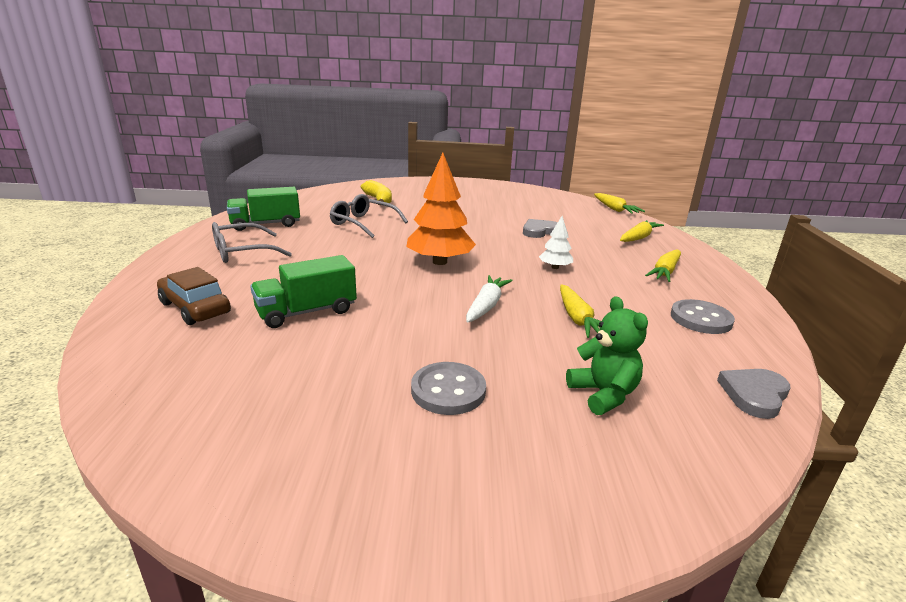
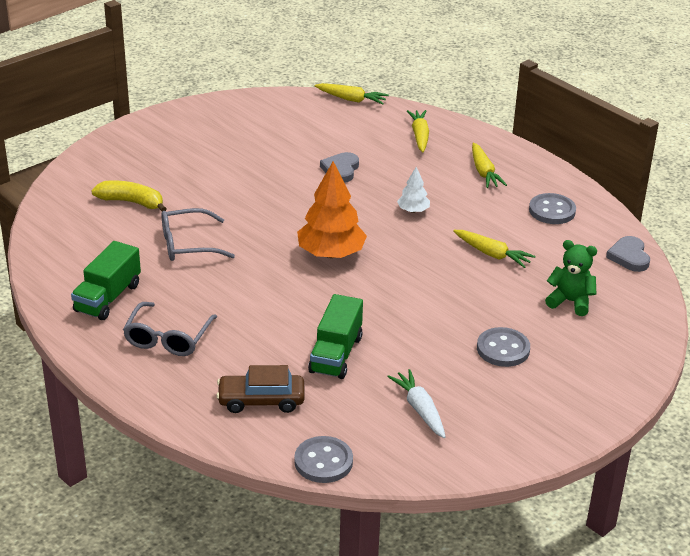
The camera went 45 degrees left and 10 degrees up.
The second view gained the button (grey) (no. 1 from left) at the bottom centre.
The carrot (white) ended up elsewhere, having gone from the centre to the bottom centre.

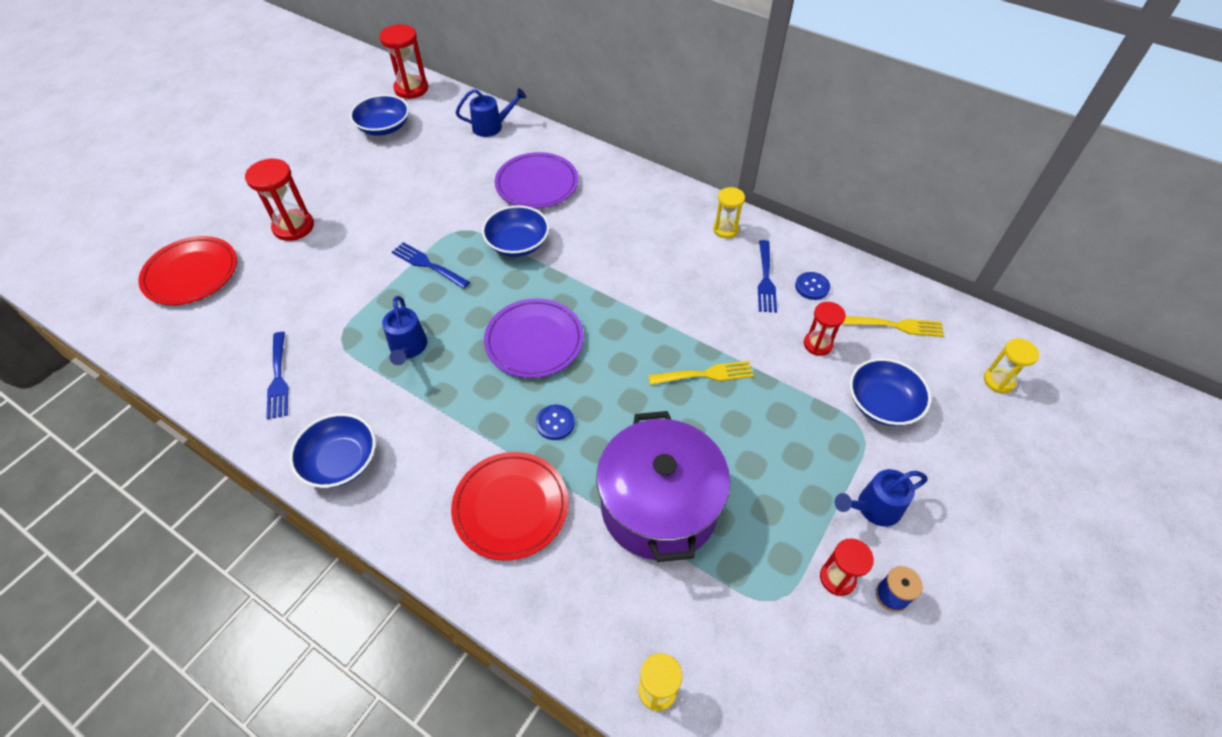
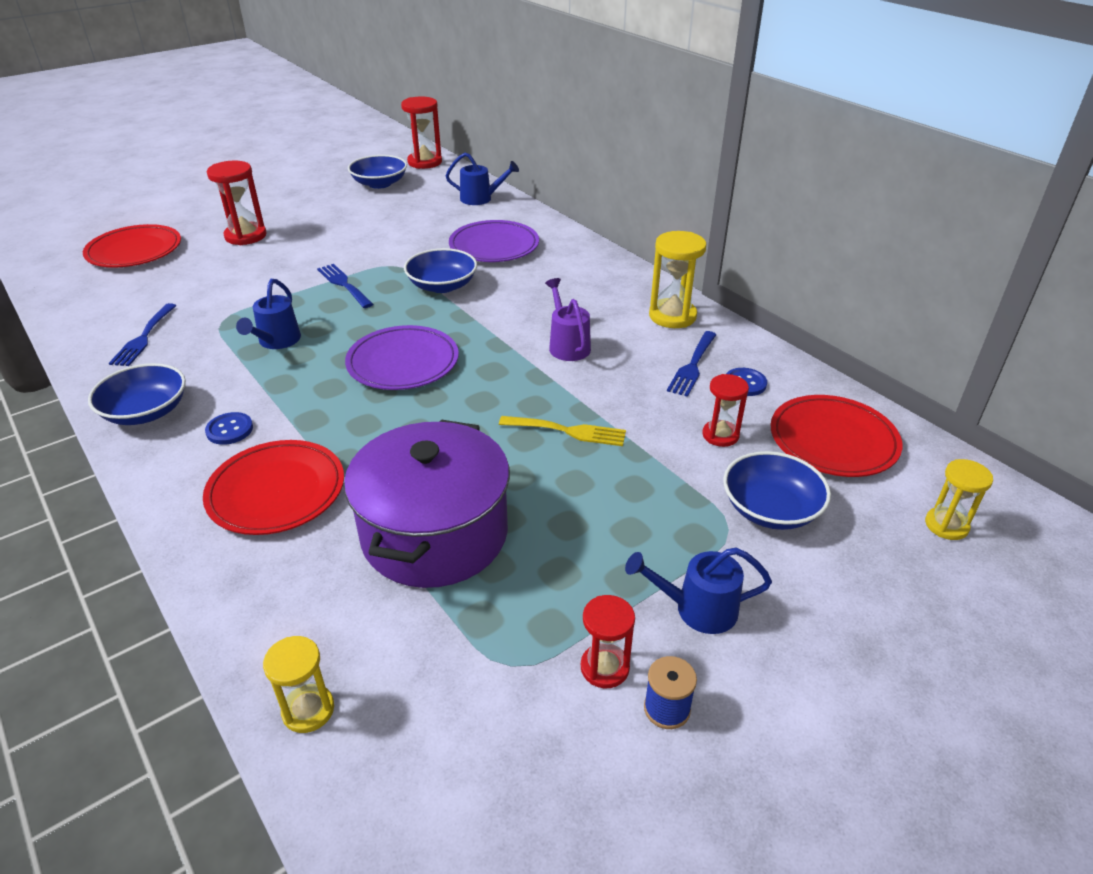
The camera went 20 degrees right and 15 degrees down.
The button (blue) (no. 1 from left) ended up elsewhere, having gone from the centre to the middle left.
The second view gained the watering can (purple) at the centre.
The size of the hourglass (yellow) (no. 2 from left) at the top centre changed by a factor of 1.58.
Where the fork (yellow) (no. 2 from left) stood at the middle right, the plate (red) (no. 3 from left) came to stand at the middle right.

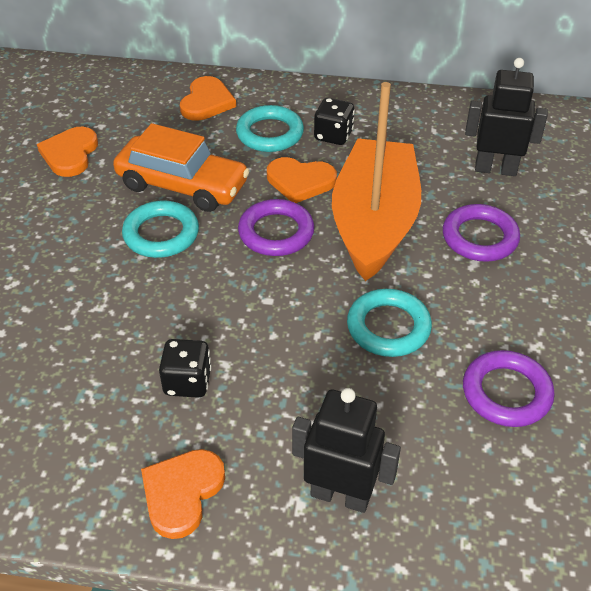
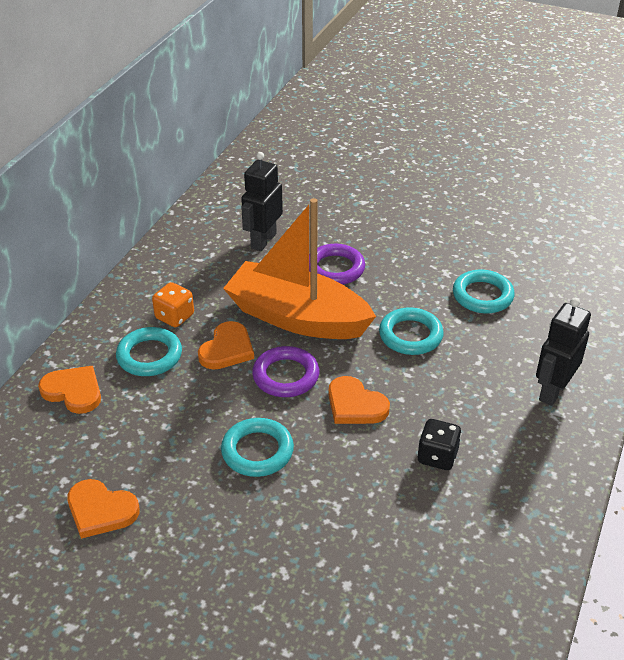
The camera went 75 degrees left and 5 degrees down.
What was the dice (black) (no. 2 from left) at the top centre turned into the dice (orange) at the middle left.
The heart (orange) (no. 2 from left in the first image) ended up elsewhere, having gone from the bottom left to the centre.
What was the ring (purple) (no. 3 from left) at the middle right turned into the ring (turquoise) (no. 4 from left) at the middle right.
The second view lost the car (orange) at the top left.

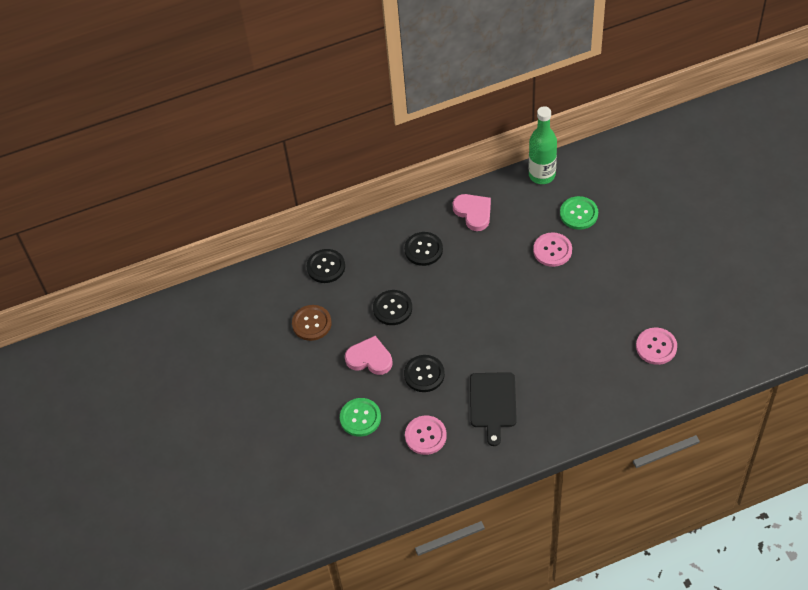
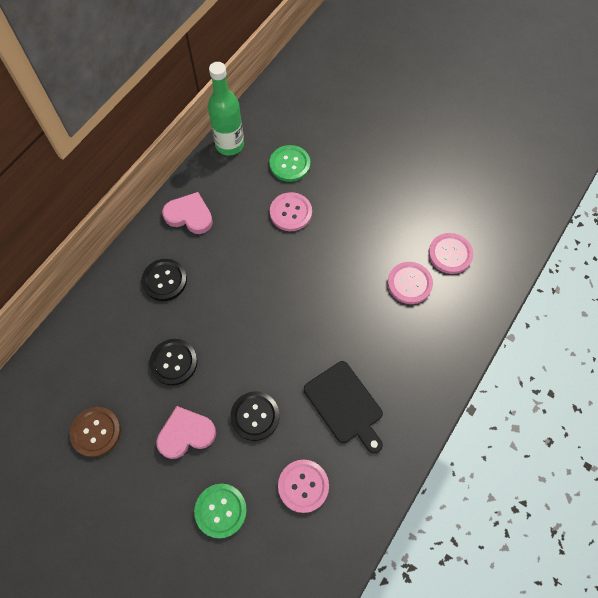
The camera went 40 degrees left and 10 degrees up.
The second view gained the button (pink) (no. 3 from left) at the middle right.
The second view lost the button (black) (no. 1 from left) at the centre.

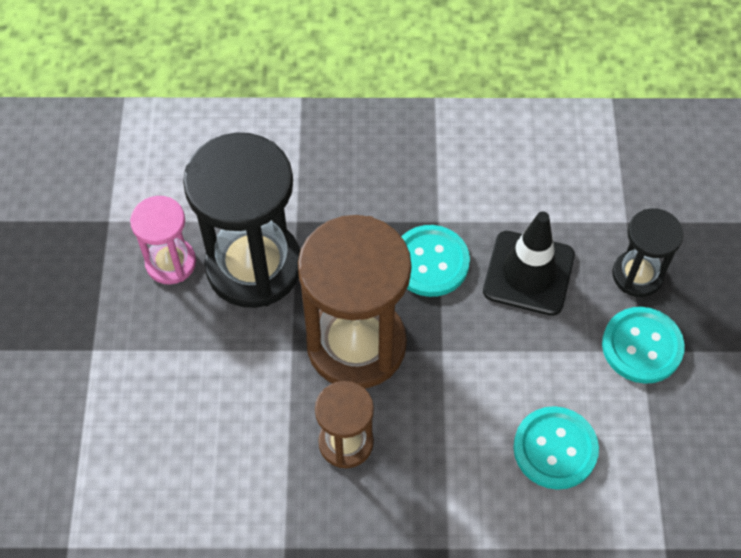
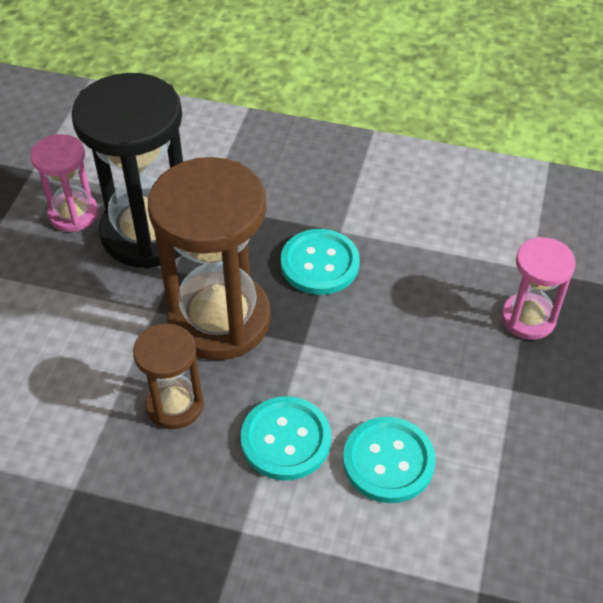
The camera went 15 degrees right and 10 degrees down.
The button (turquoise) (no. 3 from left in the first image) ended up elsewhere, having gone from the middle right to the bottom centre.
What was the hourglass (black) (no. 2 from left) at the middle right turned into the hourglass (pink) (no. 2 from left) at the middle right.
The second view lost the traffic cone (black) at the middle right.

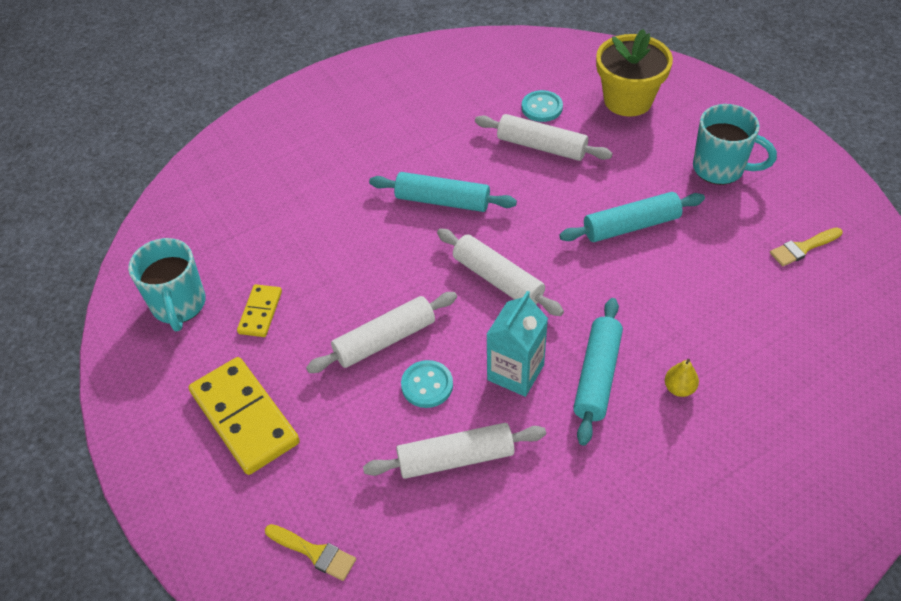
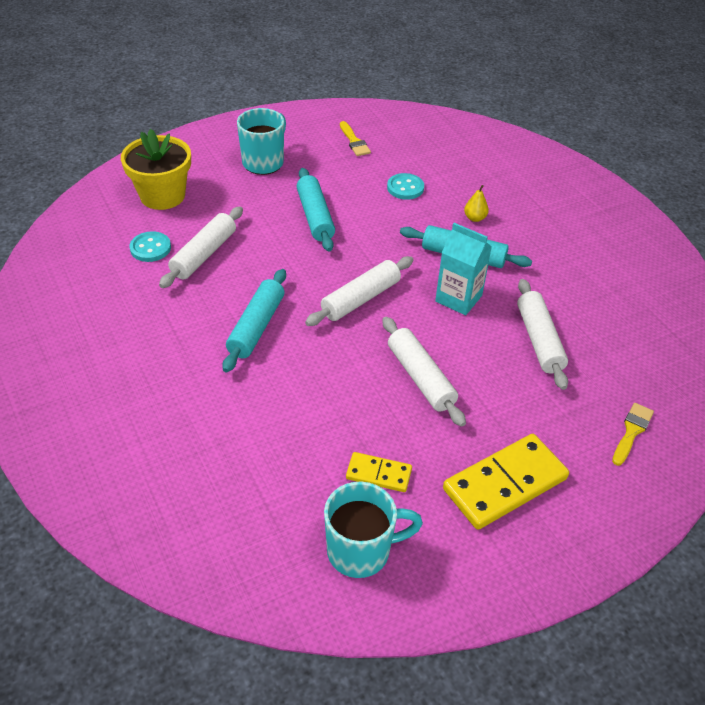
The camera went 90 degrees left and 5 degrees down.
The button (turquoise) (no. 1 from left in the first image) ended up elsewhere, having gone from the centre to the top centre.

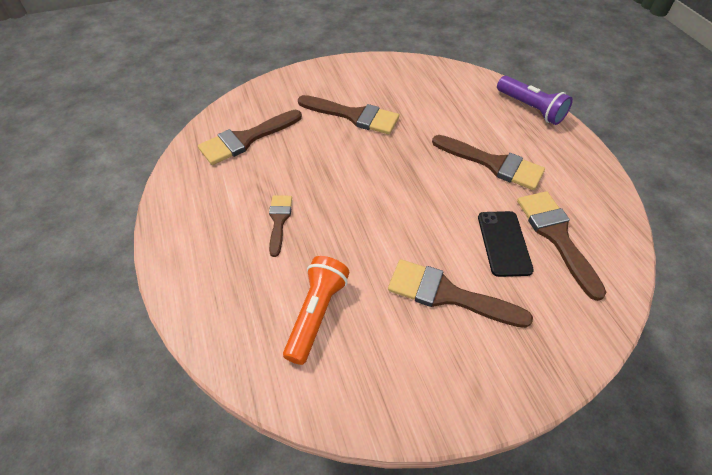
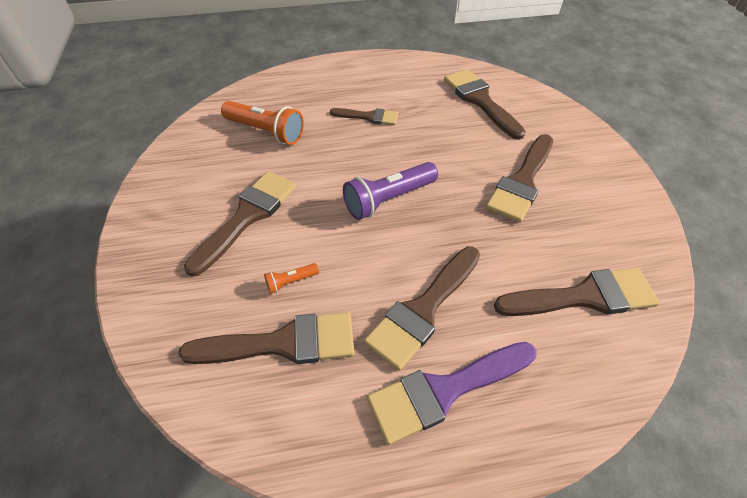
The camera went 100 degrees right and 0 degrees up.
Where the phone (black) stood at the middle right, the flashlight (orange) (no. 2 from left) came to stand at the centre.
The flashlight (purple) ended up elsewhere, having gone from the top right to the centre.
The second view gained the brush (purple) at the bottom centre.
The second view gained the brush (brown) (no. 7 from left) at the middle right.

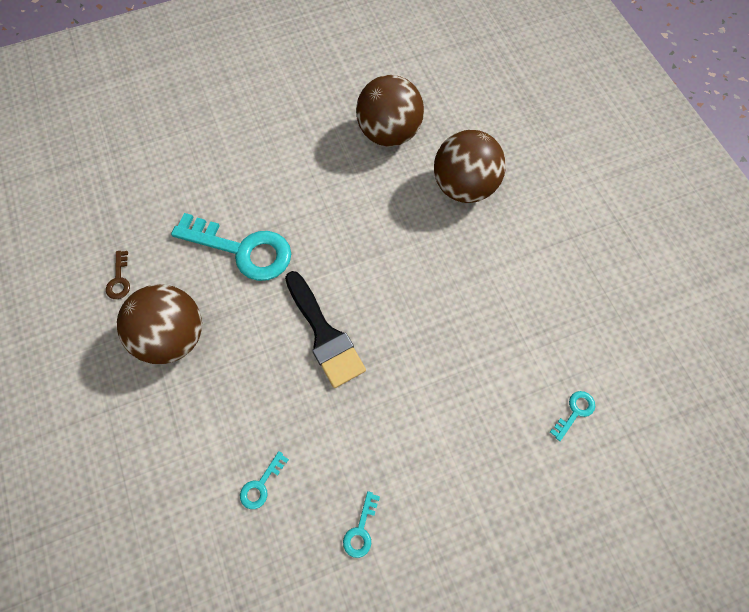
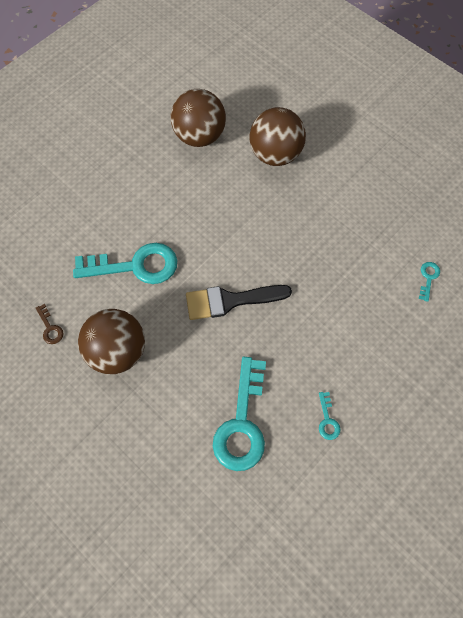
The camera went 25 degrees left and 0 degrees up.
The brush (black) at the centre ended up facing another way, 135 degrees clockwise from before.
The size of the key (turquoise) (no. 2 from left) at the bottom centre changed by a factor of 2.37.

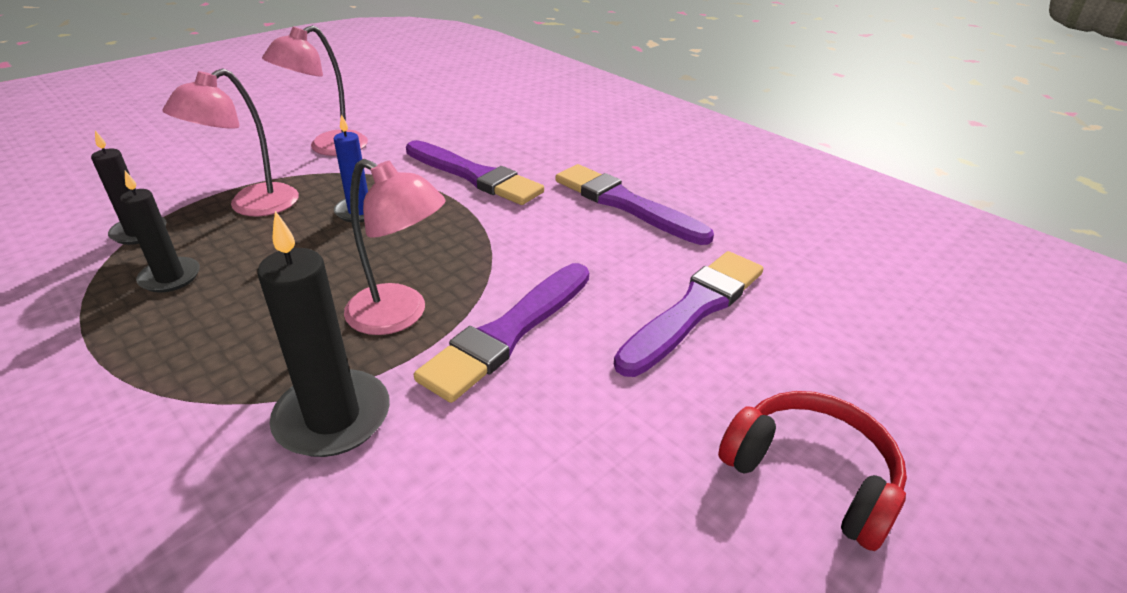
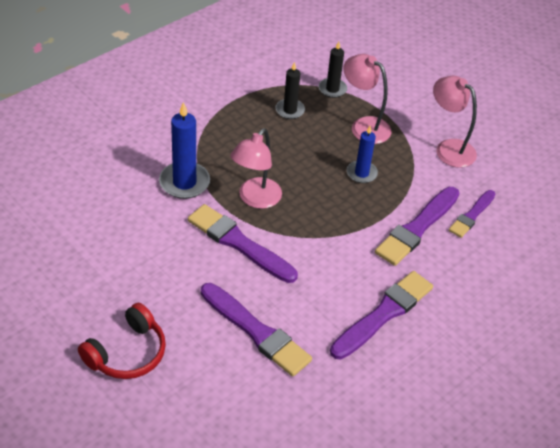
The camera went 90 degrees right and 10 degrees up.
What was the candle (black) (no. 3 from left) at the middle left turned into the candle (blue) (no. 1 from left) at the middle left.
The second view gained the brush (purple) (no. 5 from left) at the middle right.

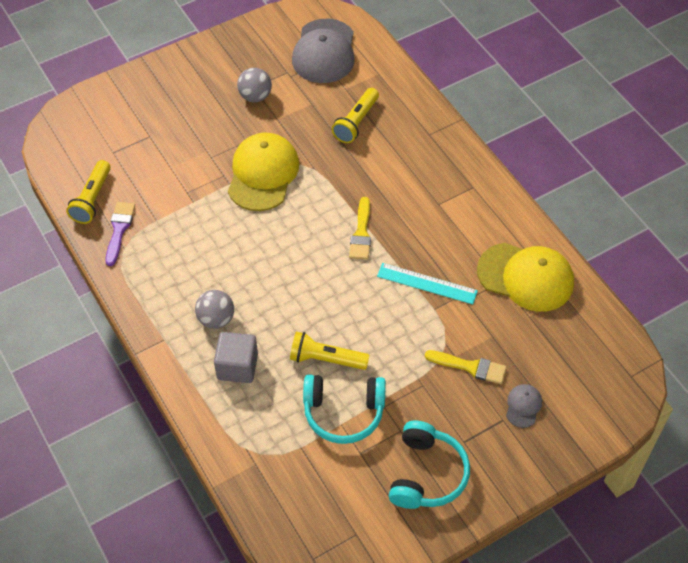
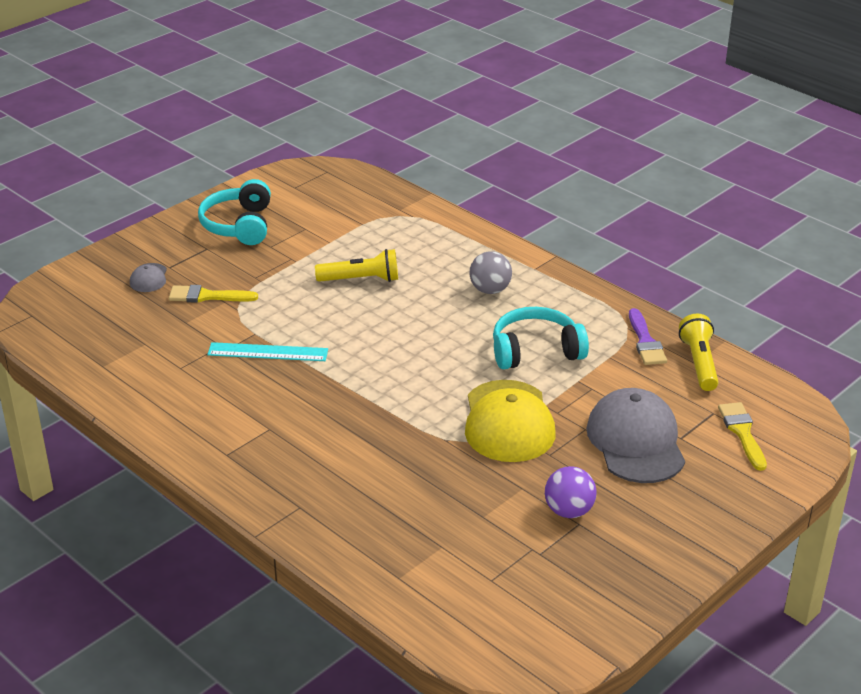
The camera went 165 degrees right and 20 degrees down.
The headphones (turquoise) (no. 1 from left in the first image) ended up elsewhere, having gone from the bottom centre to the centre.
What was the ball (grey) (no. 2 from left) at the top centre turned into the ball (purple) at the bottom centre.
The cap (grey) (no. 1 from left in the first image) ended up elsewhere, having gone from the top centre to the middle right.
The brush (yellow) (no. 1 from left in the first image) ended up elsewhere, having gone from the centre to the middle right.
The second view lost the cube (grey) at the centre.
The second view lost the flashlight (yellow) (no. 3 from left) at the top centre.
The second view lost the cap (yellow) (no. 2 from left) at the middle right.

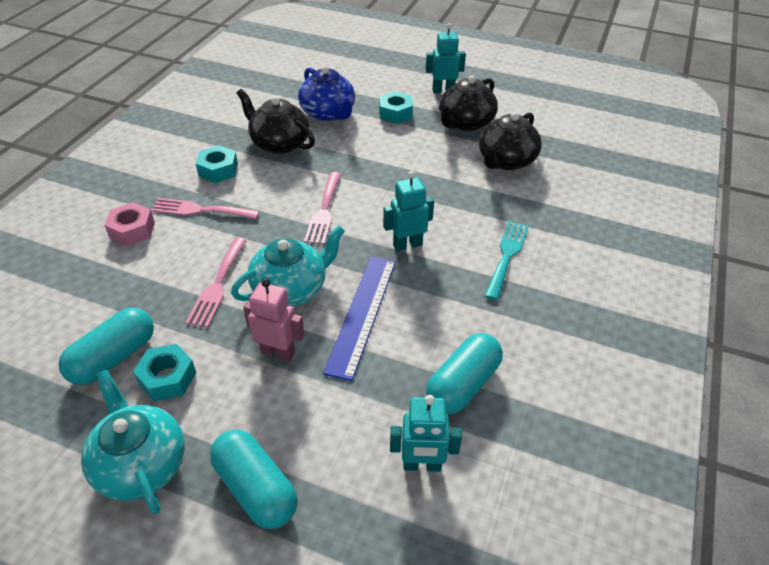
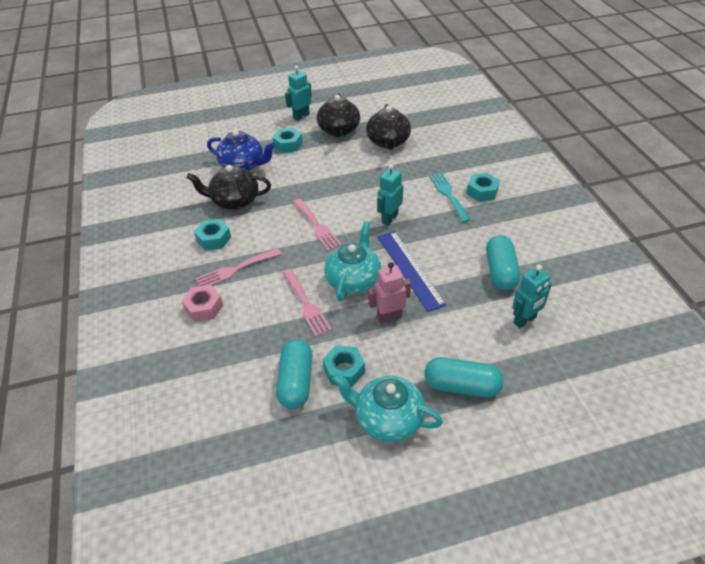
The camera went 35 degrees left and 0 degrees up.
The second view gained the nut (turquoise) (no. 4 from left) at the top right.

